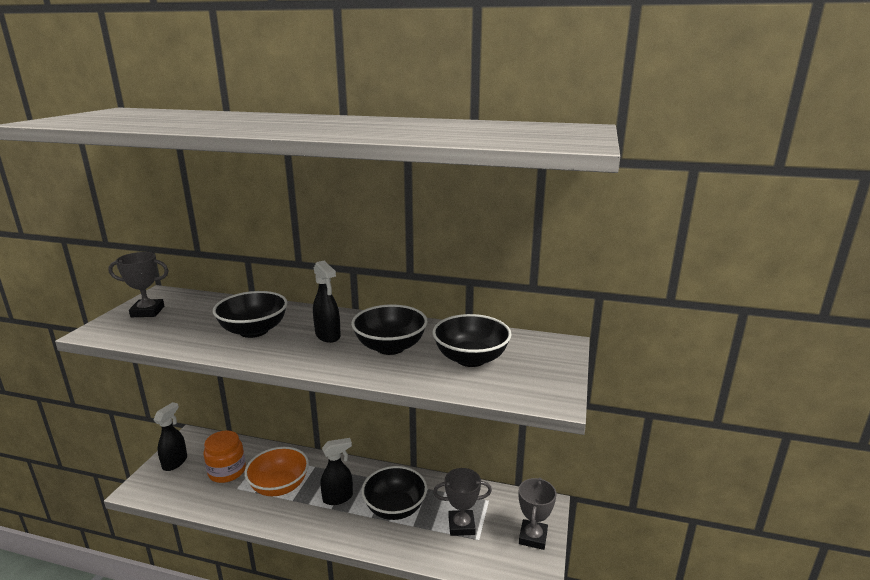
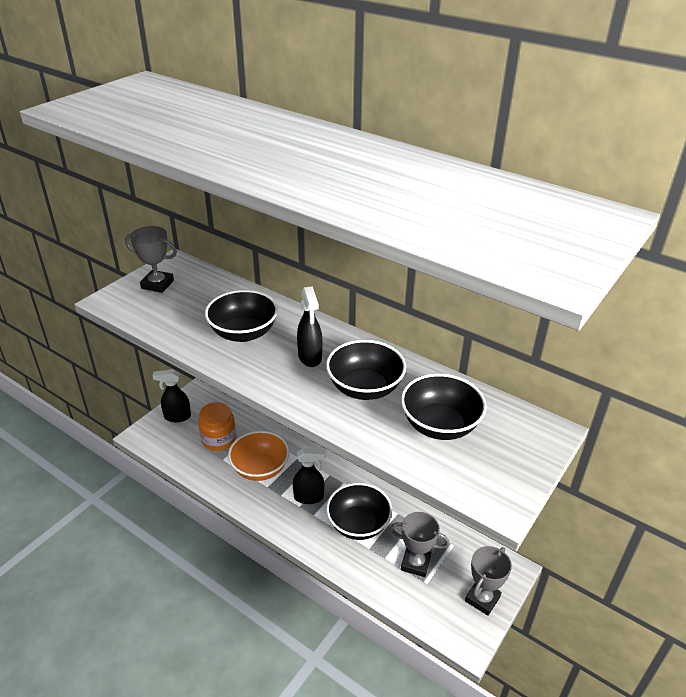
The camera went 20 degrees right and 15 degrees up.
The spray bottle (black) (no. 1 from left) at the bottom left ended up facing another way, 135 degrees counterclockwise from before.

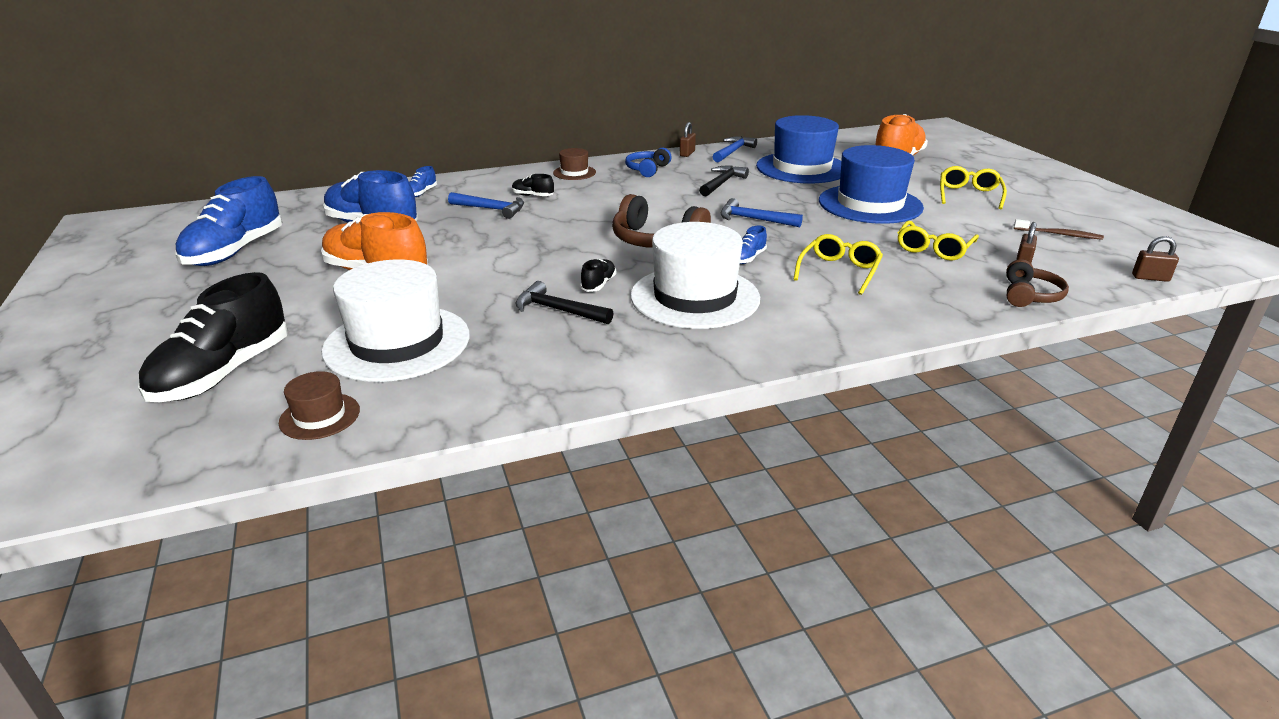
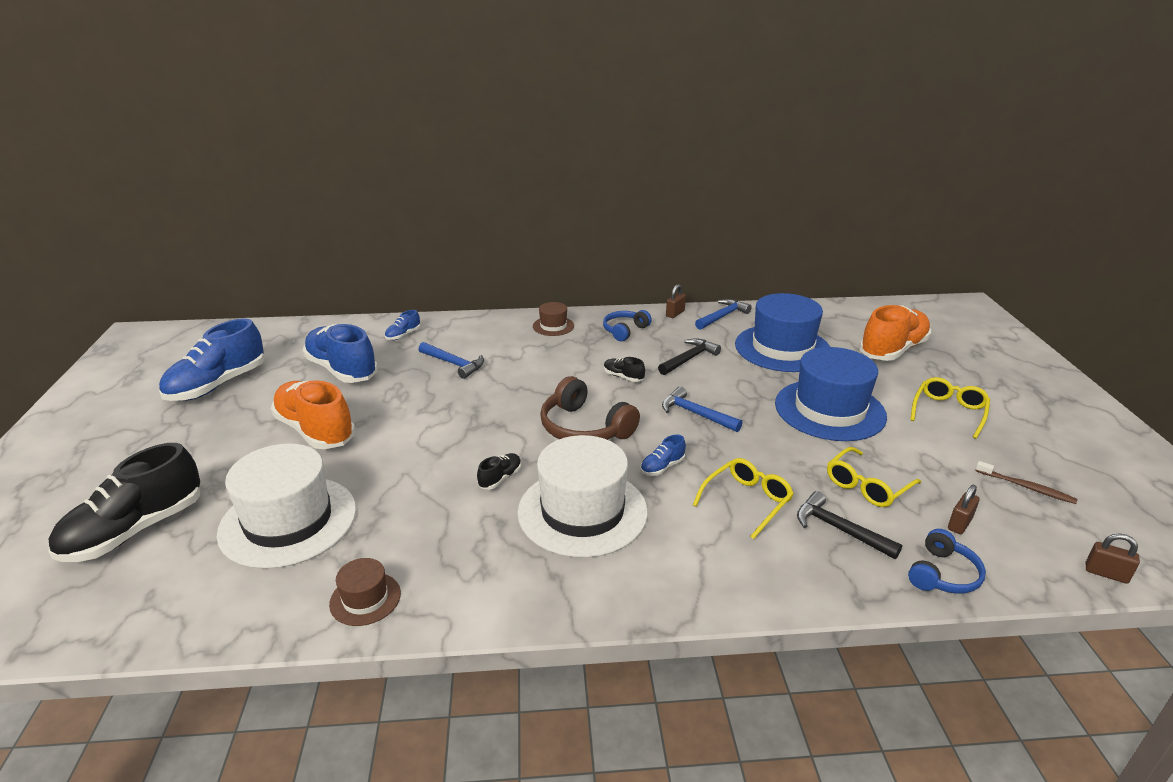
The camera went 15 degrees right and 0 degrees up.
The hat (brown) (no. 1 from left) ended up elsewhere, having gone from the middle left to the bottom left.
The shoe (black) (no. 2 from left in the first image) ended up elsewhere, having gone from the top centre to the centre.
The hammer (black) (no. 1 from left in the first image) ended up elsewhere, having gone from the centre to the bottom right.
What was the headphones (brown) (no. 2 from left) at the middle right turned into the headphones (blue) (no. 2 from left) at the bottom right.

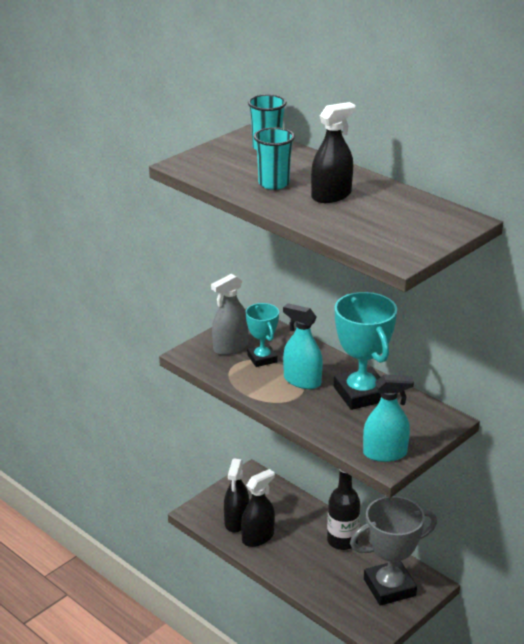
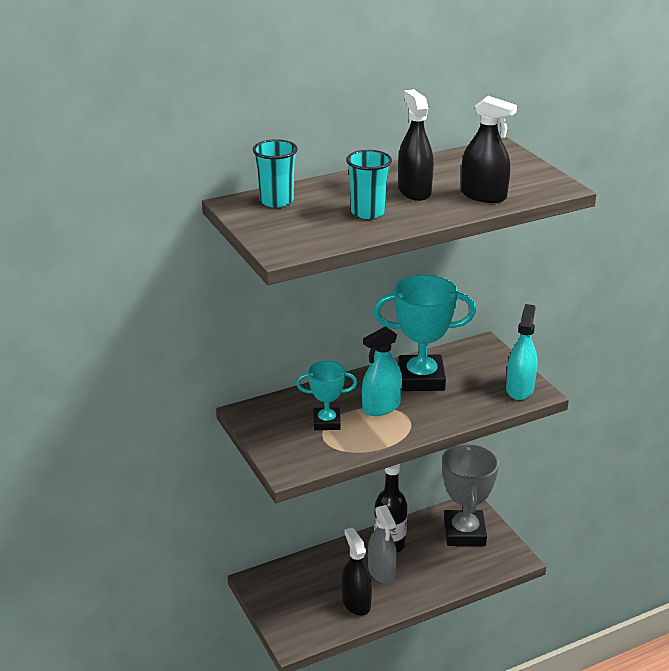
The camera went 70 degrees left and 0 degrees up.
The spray bottle (grey) ended up elsewhere, having gone from the centre to the bottom centre.
The spray bottle (black) (no. 1 from left in the first image) ended up elsewhere, having gone from the bottom centre to the top right.

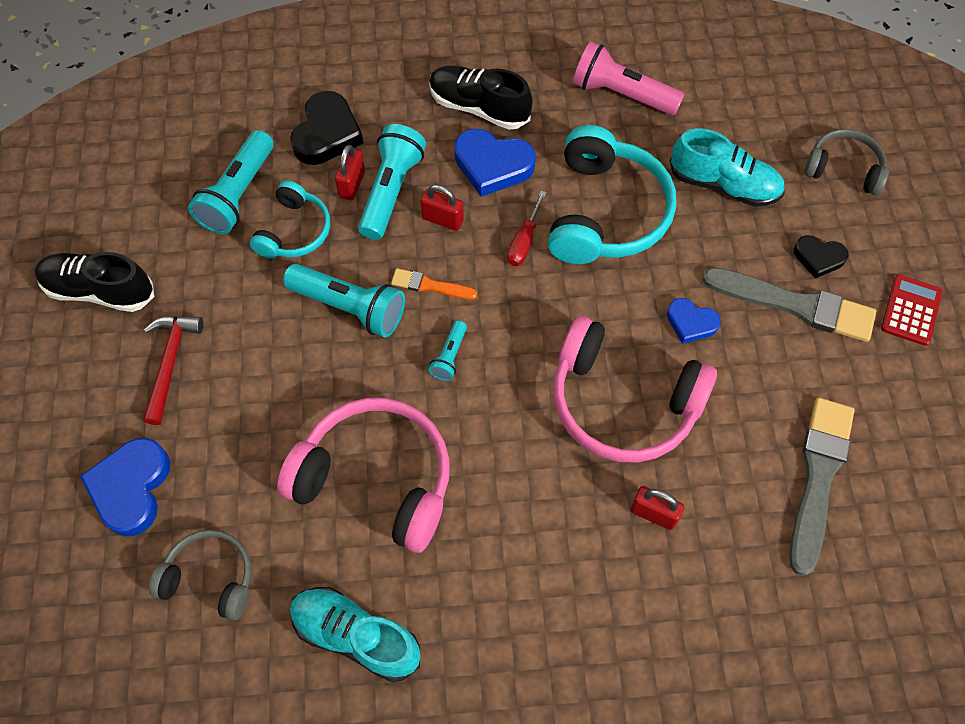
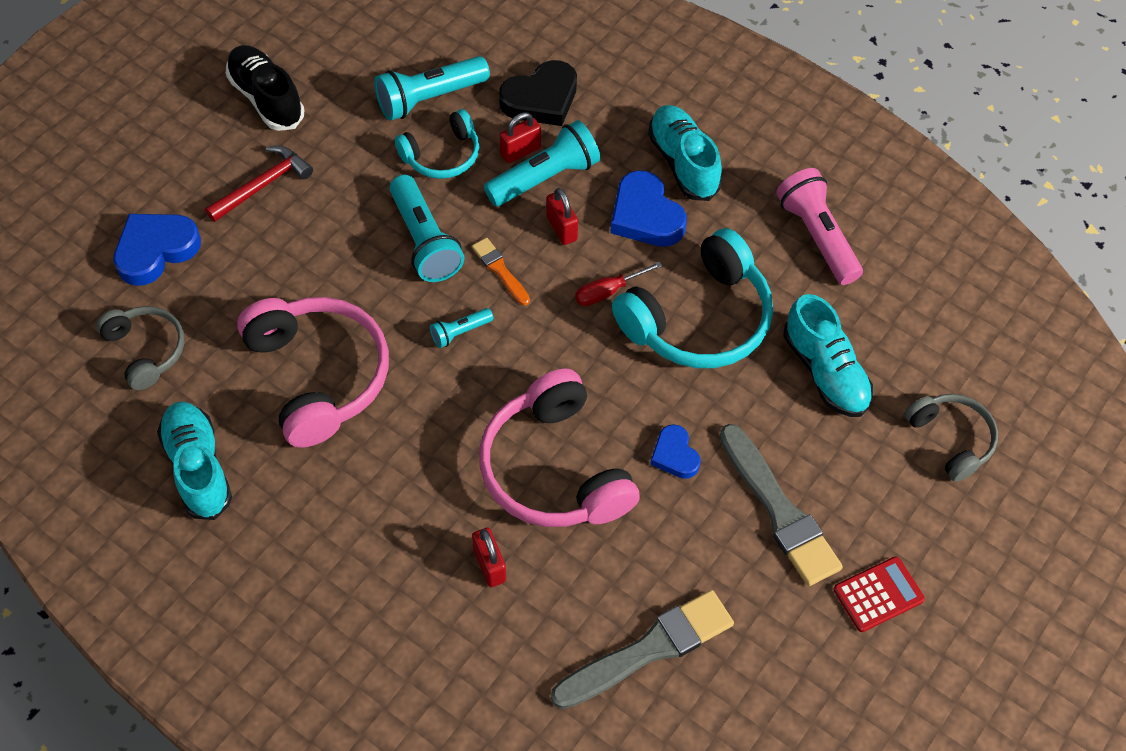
The camera went 40 degrees right and 5 degrees down.
What was the shoe (black) (no. 2 from left) at the top centre turned into the shoe (turquoise) (no. 2 from left) at the top centre.
The second view lost the heart (black) (no. 2 from left) at the middle right.

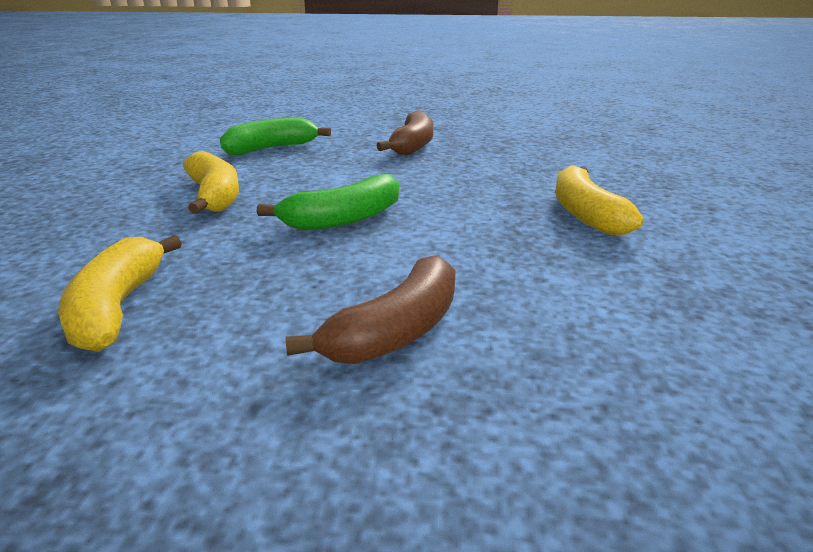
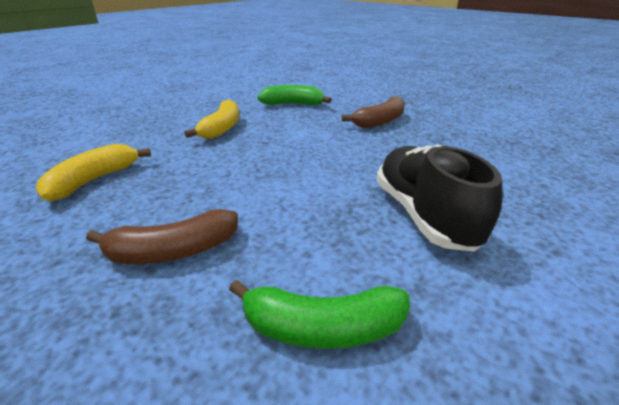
The camera went 35 degrees right and 5 degrees up.
The banana (green) (no. 2 from left) ended up elsewhere, having gone from the centre to the bottom centre.
Where the banana (yellow) (no. 3 from left) stood at the middle right, the shoe (black) came to stand at the middle right.

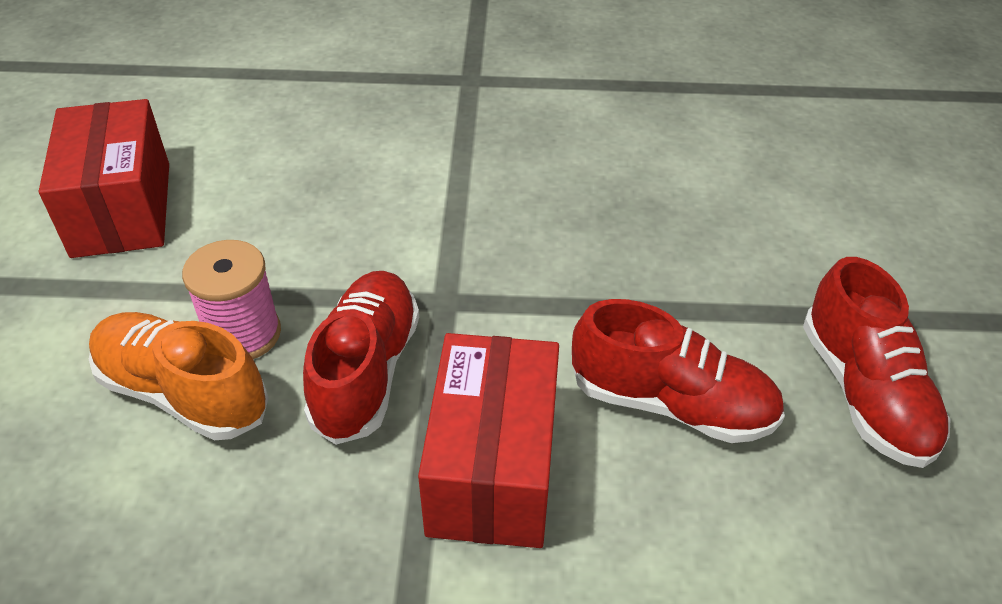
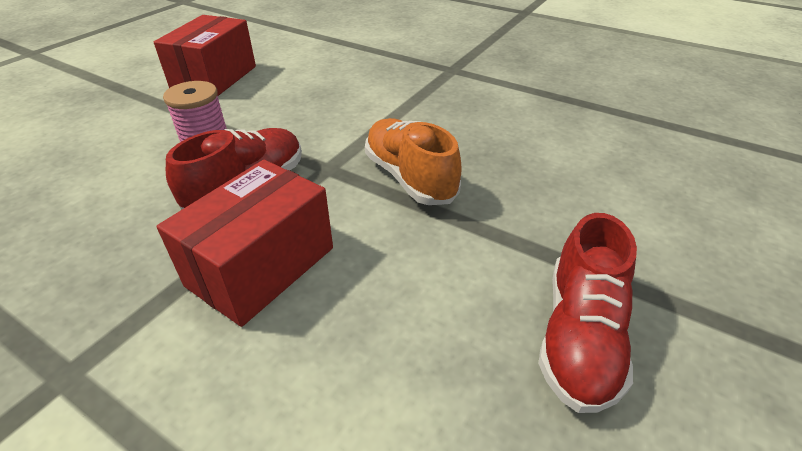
The camera went 30 degrees right and 5 degrees down.
The shoe (orange) ended up elsewhere, having gone from the middle left to the centre.
The second view lost the shoe (red) (no. 2 from left) at the middle right.

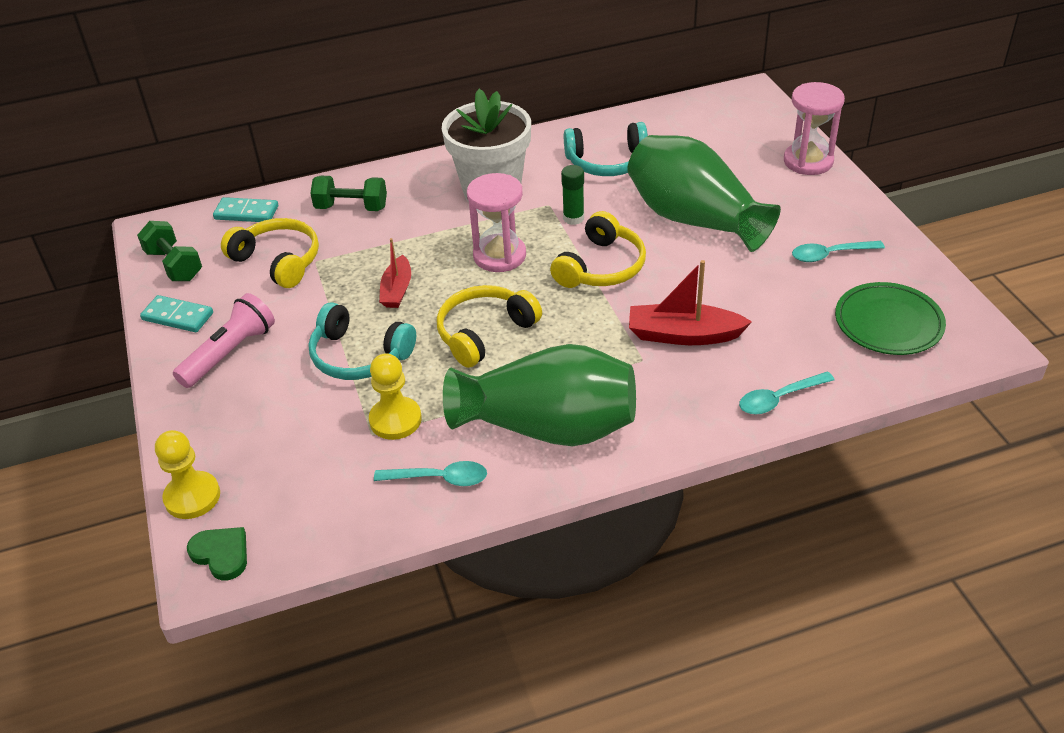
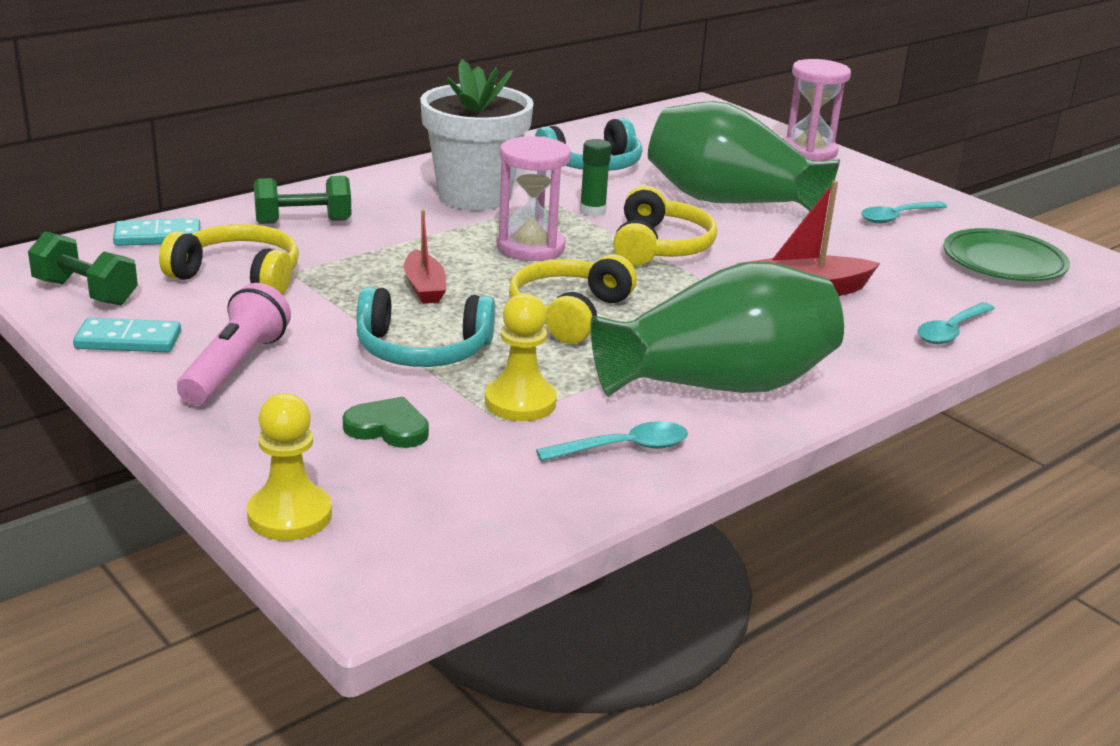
The camera went 25 degrees left and 15 degrees down.
The heart (green) ended up elsewhere, having gone from the bottom left to the centre.

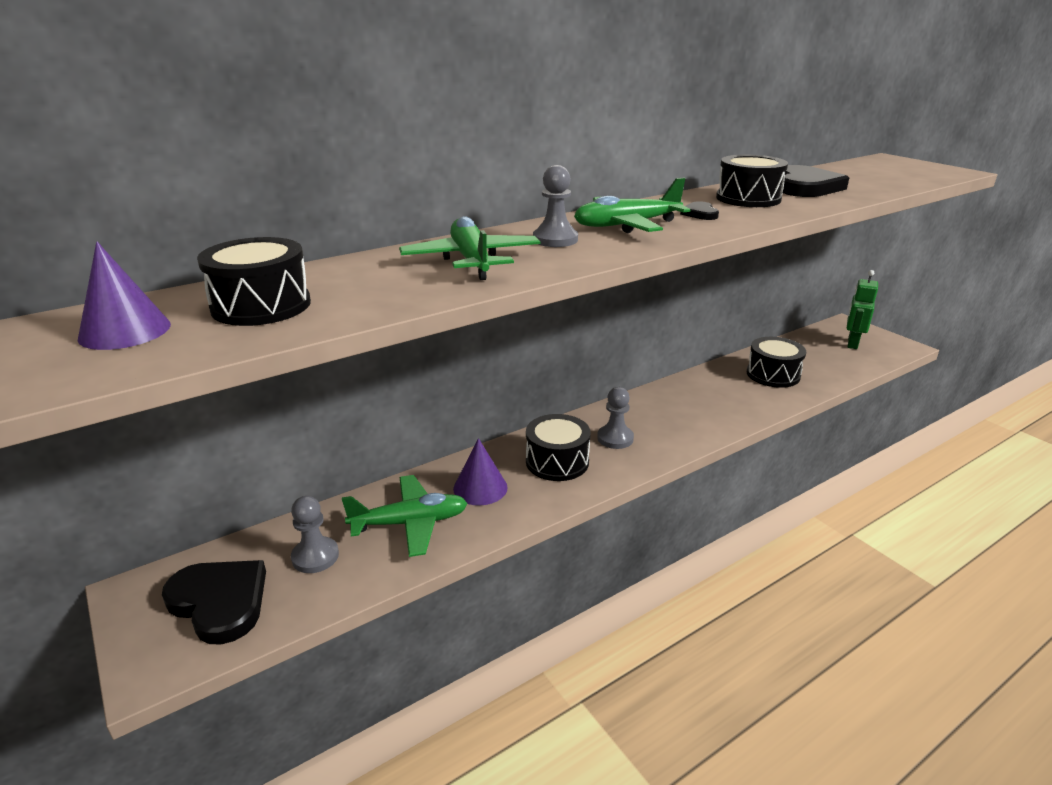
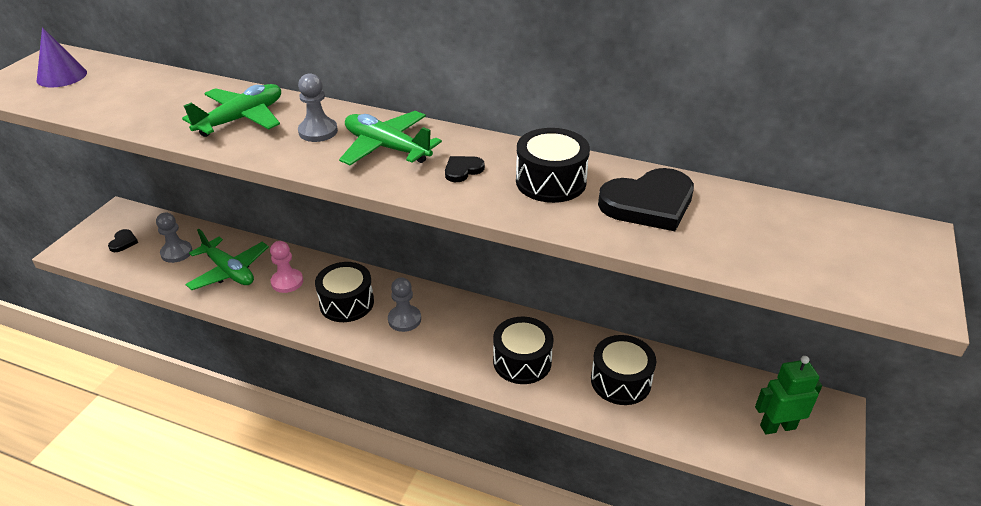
The camera went 55 degrees right and 10 degrees up.
The size of the heart (black) (no. 1 from left) at the bottom left changed by a factor of 0.47.
Where the cone (purple) (no. 2 from left) stood at the centre, the pawn (pink) came to stand at the middle left.
The drum (black) (no. 1 from left in the first image) ended up elsewhere, having gone from the middle left to the bottom centre.

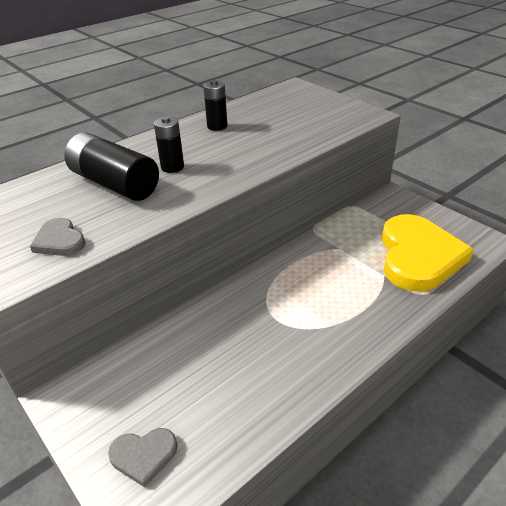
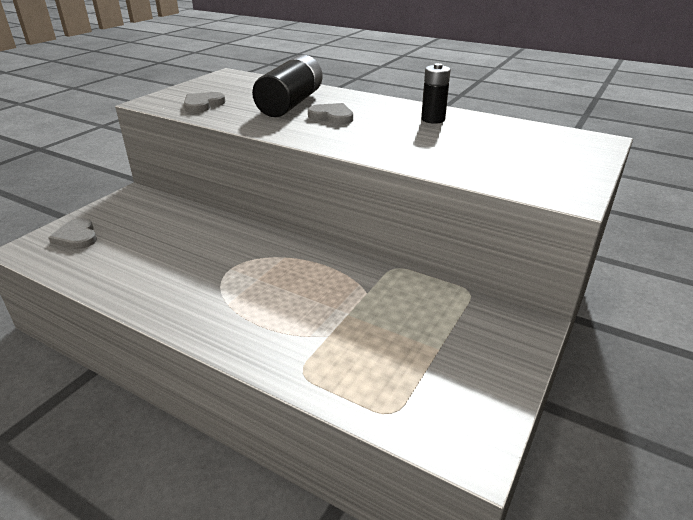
The camera went 70 degrees right and 5 degrees down.
Where the battery (black) (no. 2 from left) stood at the top centre, the heart (grey) (no. 3 from left) came to stand at the top centre.
The second view lost the heart (yellow) at the middle right.

